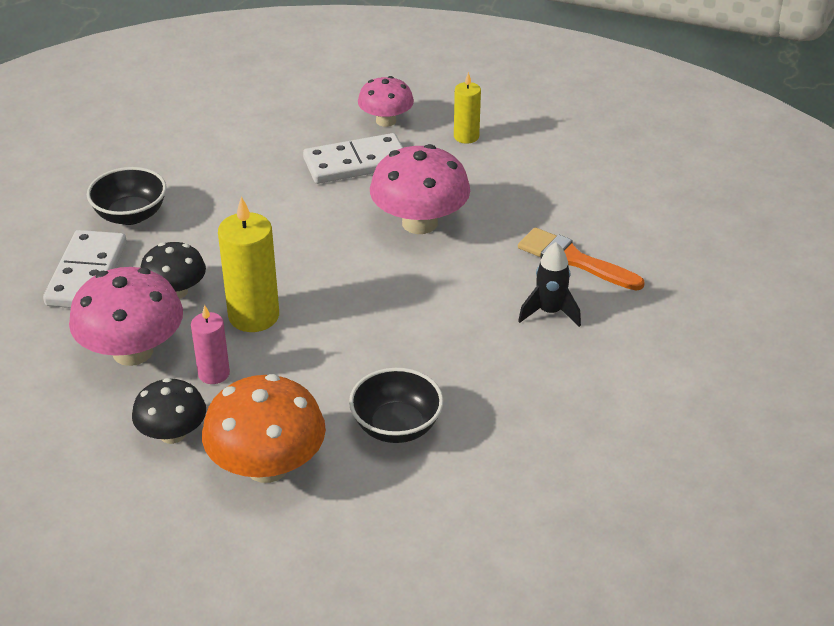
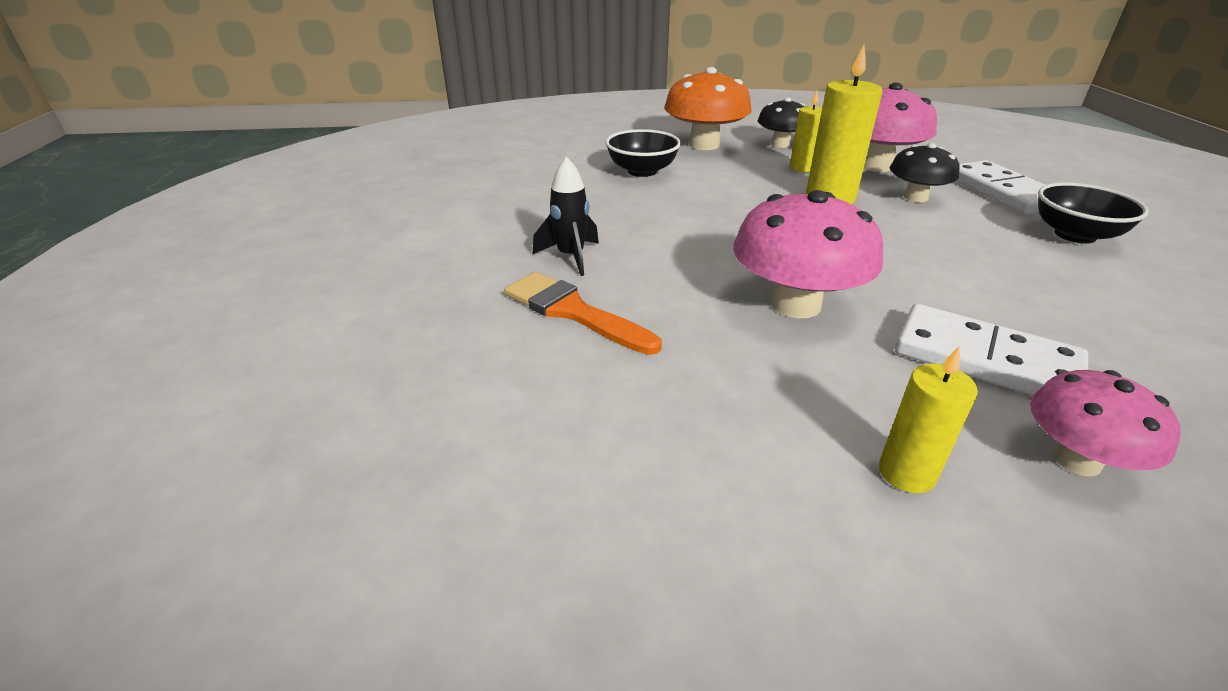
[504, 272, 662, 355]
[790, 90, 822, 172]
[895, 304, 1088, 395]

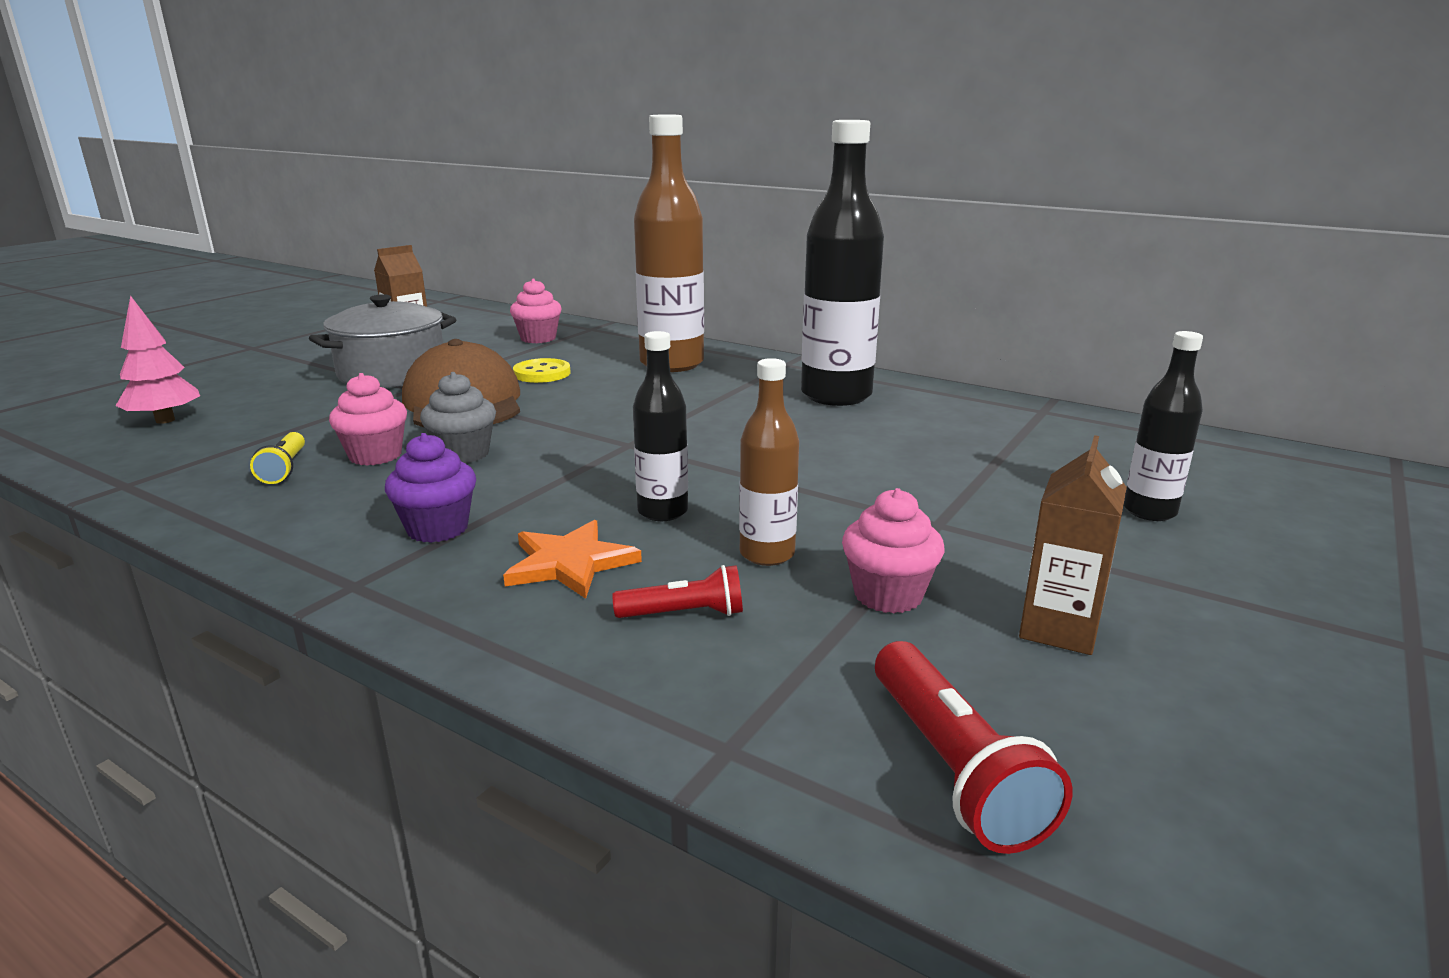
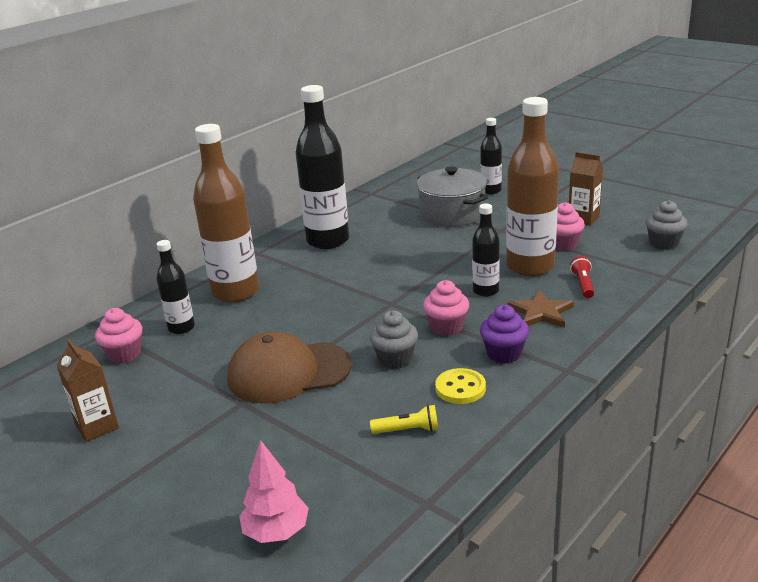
[156, 240, 195, 334]
[416, 166, 488, 227]
[423, 280, 469, 336]
[435, 368, 486, 404]
[506, 97, 559, 276]
[508, 290, 574, 328]
[646, 200, 688, 250]

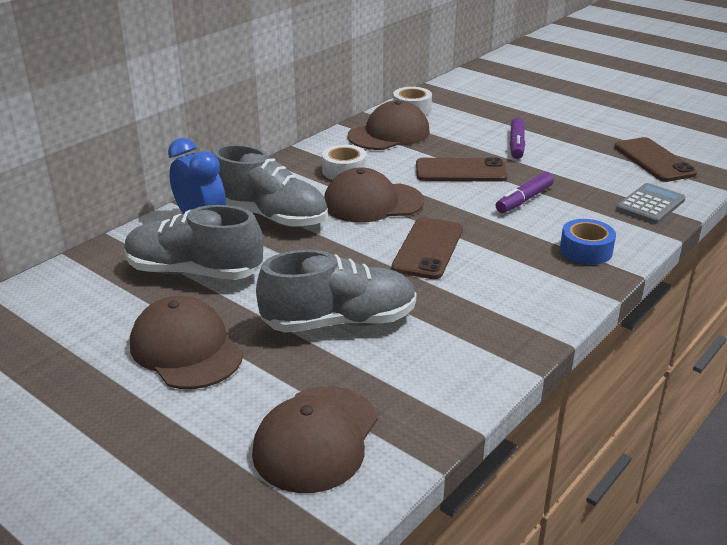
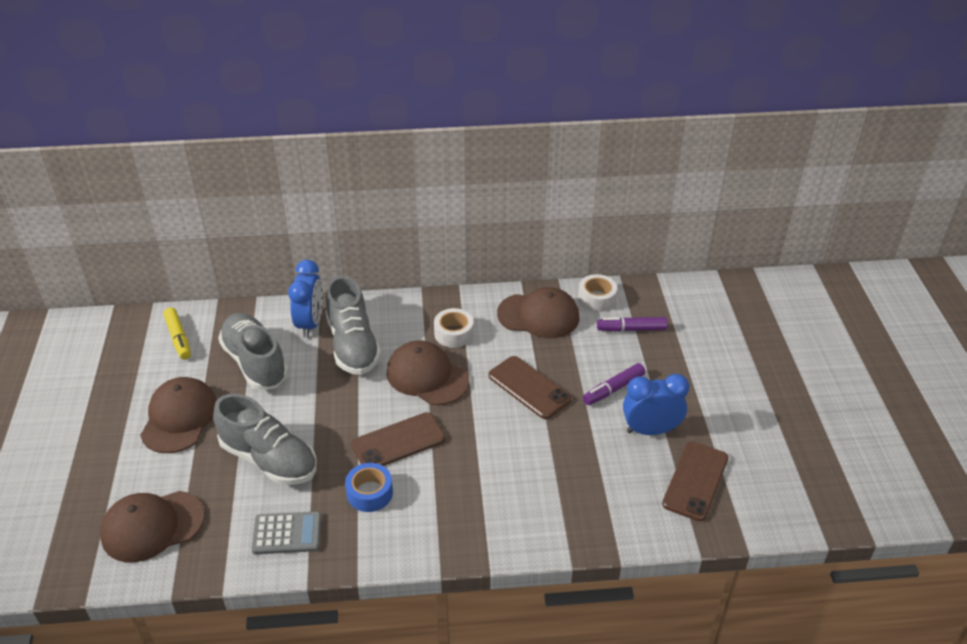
[164, 308, 191, 360]
[251, 511, 321, 554]
[345, 463, 393, 512]
[597, 317, 668, 332]
[623, 374, 690, 435]

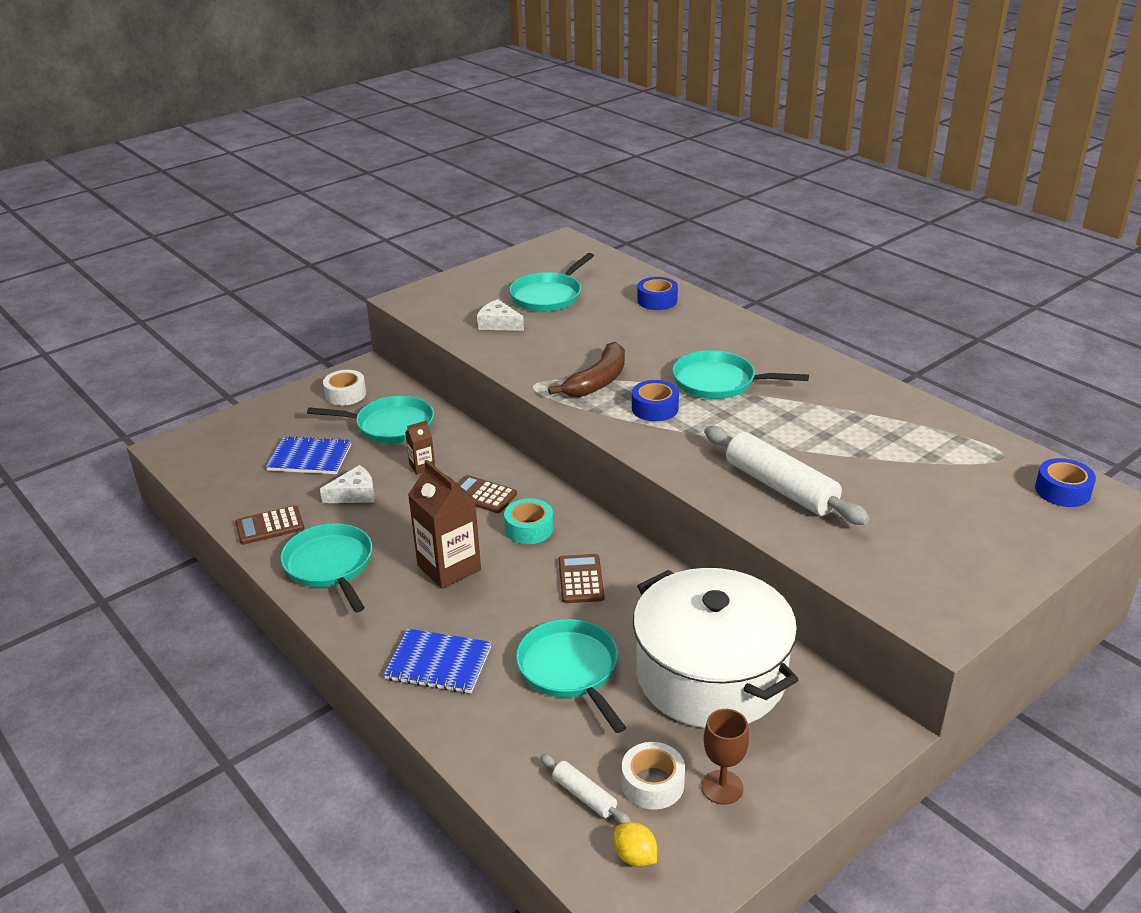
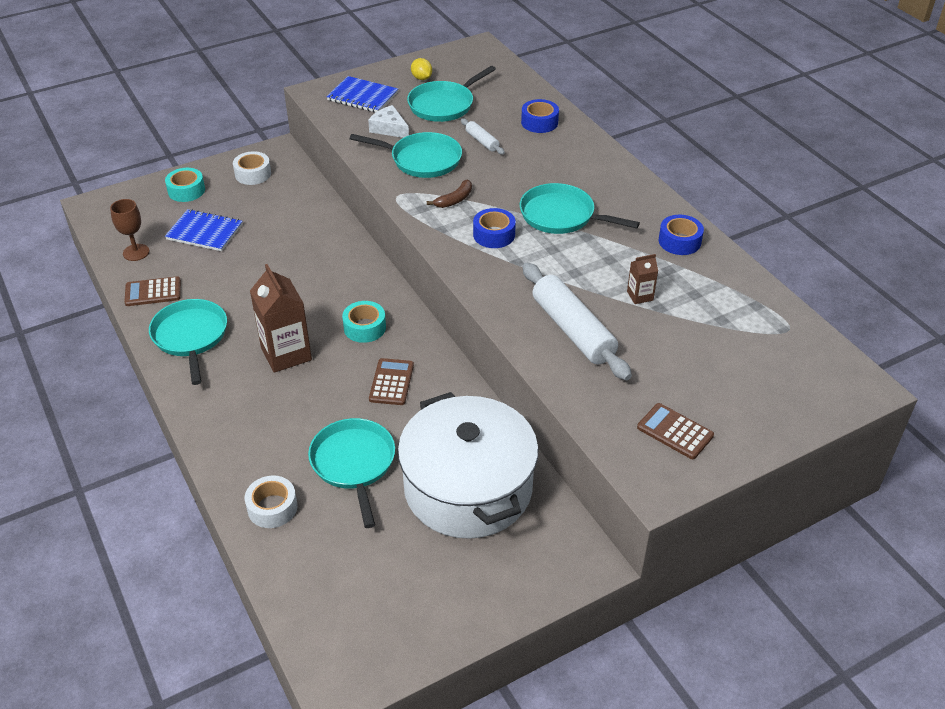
[110, 199, 149, 261]
[165, 168, 205, 202]
[245, 476, 297, 528]
[326, 76, 398, 113]
[350, 132, 462, 178]
[411, 58, 432, 80]
[427, 180, 472, 208]
[461, 118, 505, 155]
[627, 254, 658, 304]
[637, 403, 714, 459]
[659, 215, 704, 255]
[320, 465, 375, 503] (first image)

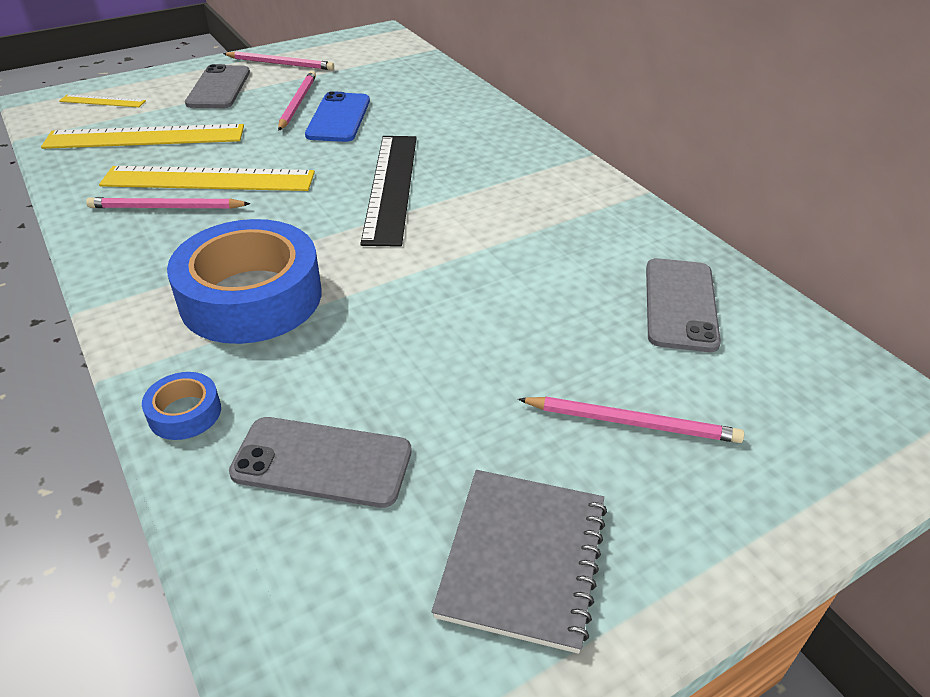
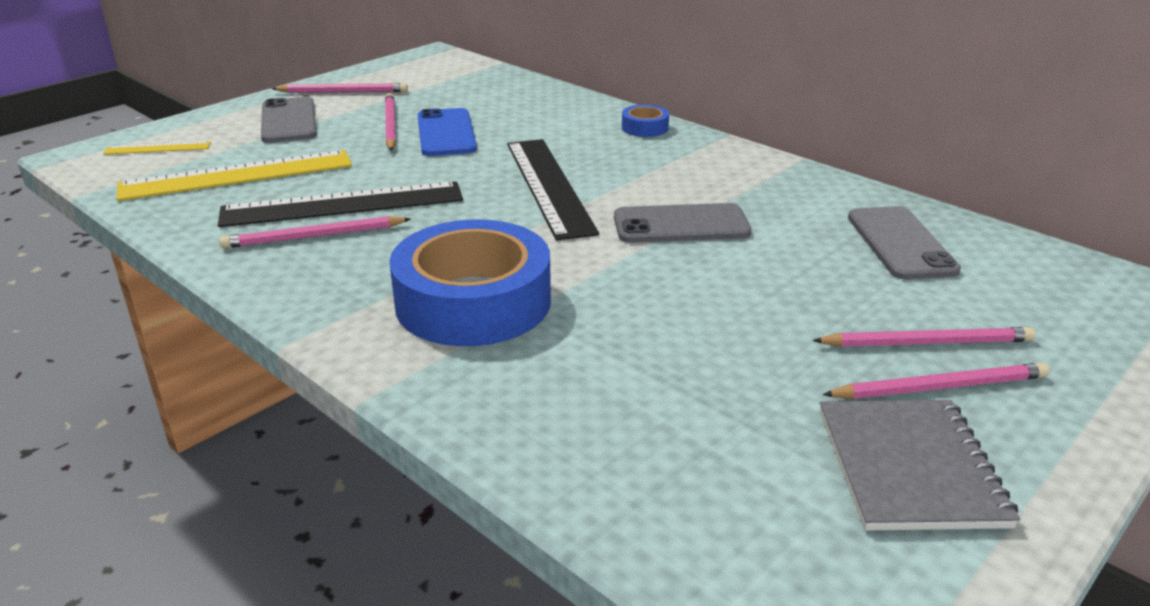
[218, 181, 463, 227]
[614, 203, 752, 243]
[622, 104, 669, 137]
[822, 363, 1049, 399]

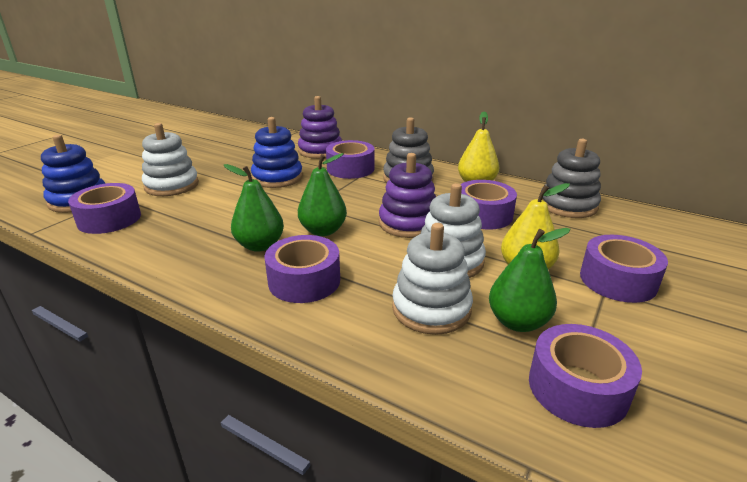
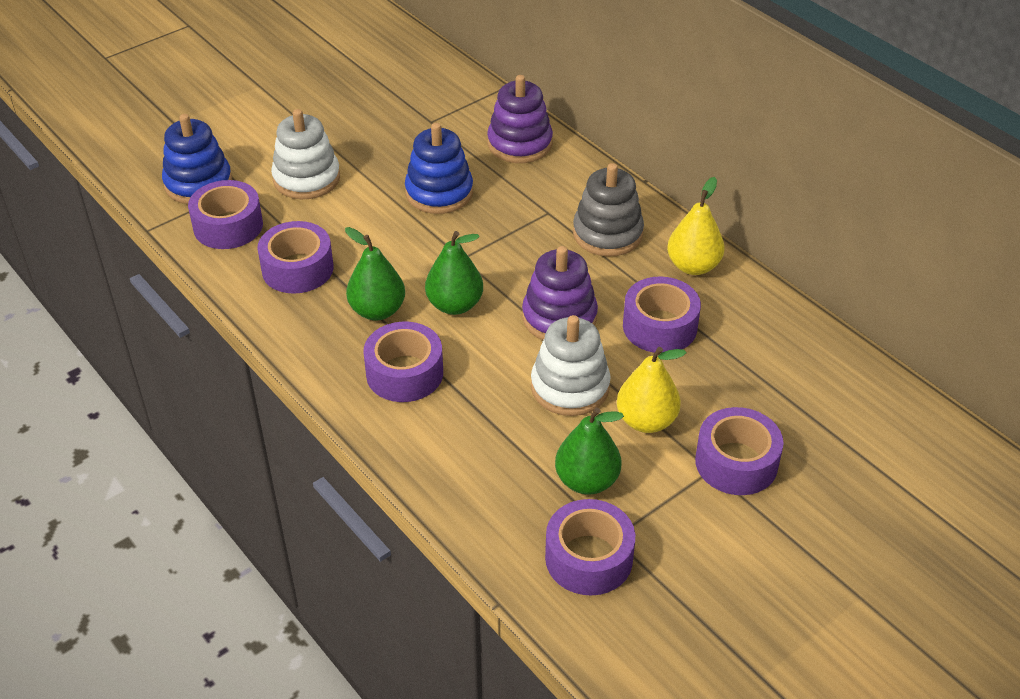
[258, 221, 333, 294]
[392, 223, 473, 335] (first image)
[542, 139, 601, 218] (first image)

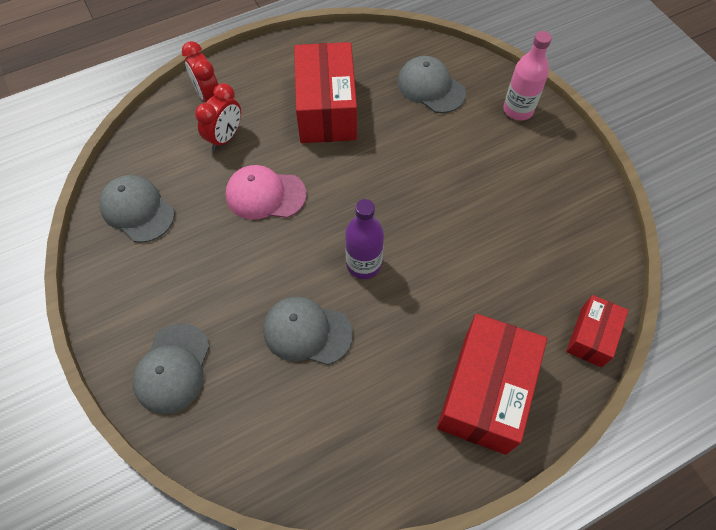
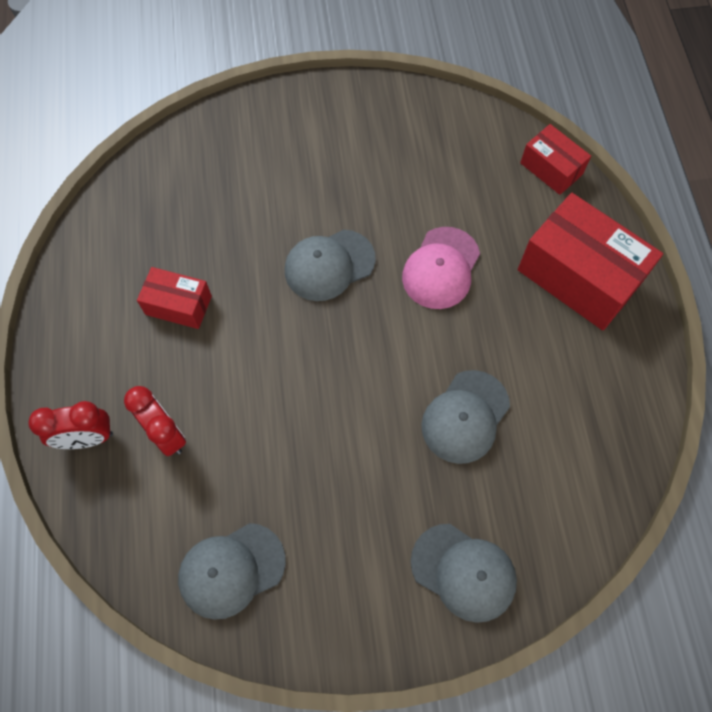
[137, 267, 212, 329]
[285, 230, 376, 301]
[402, 227, 480, 309]
[345, 199, 384, 279] (first image)
[503, 31, 552, 120] (first image)

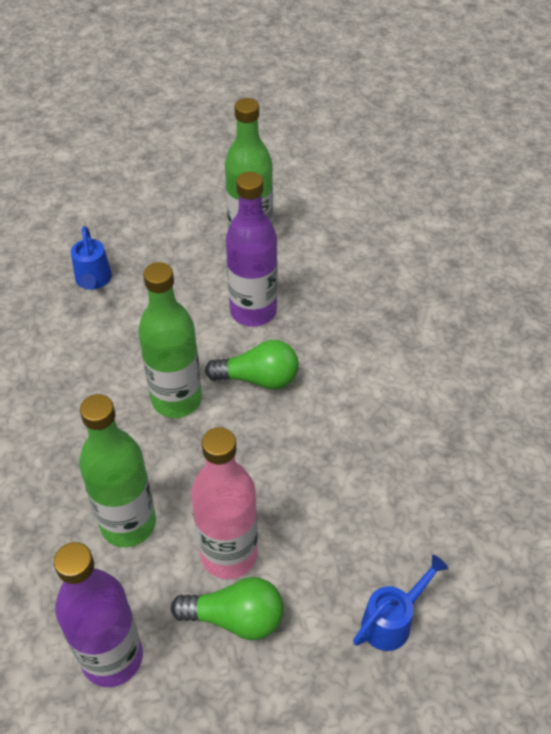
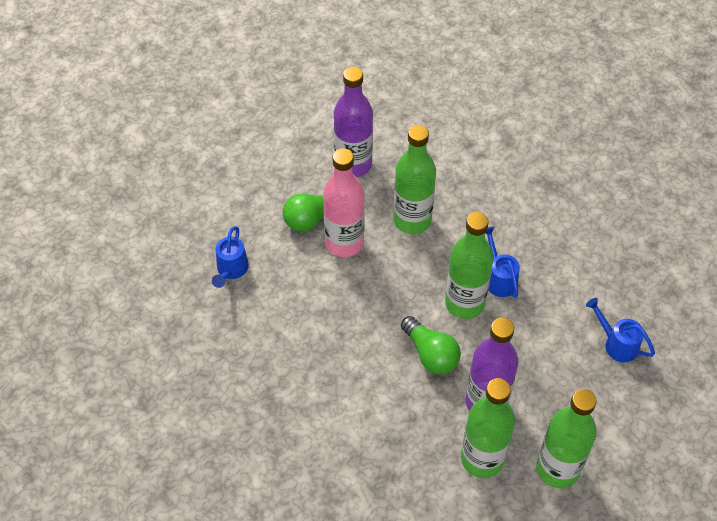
[401, 316, 461, 374]
[461, 378, 515, 478]
[485, 227, 520, 298]

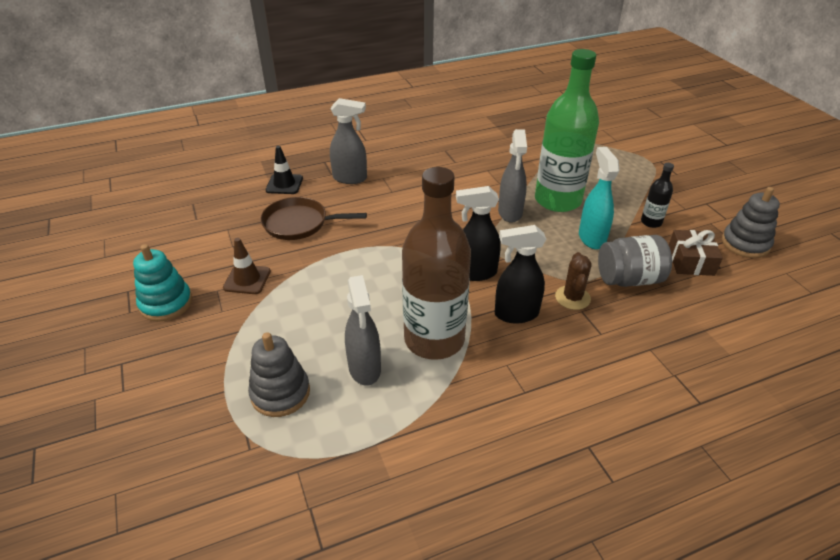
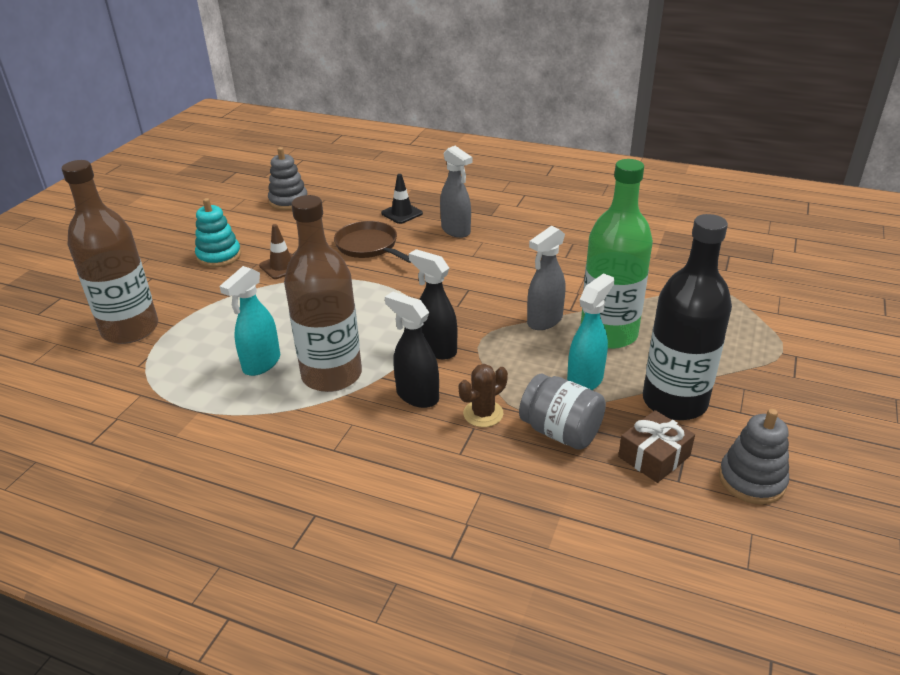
[62, 160, 158, 344]
[219, 266, 280, 376]
[268, 147, 307, 210]
[643, 214, 732, 420]

